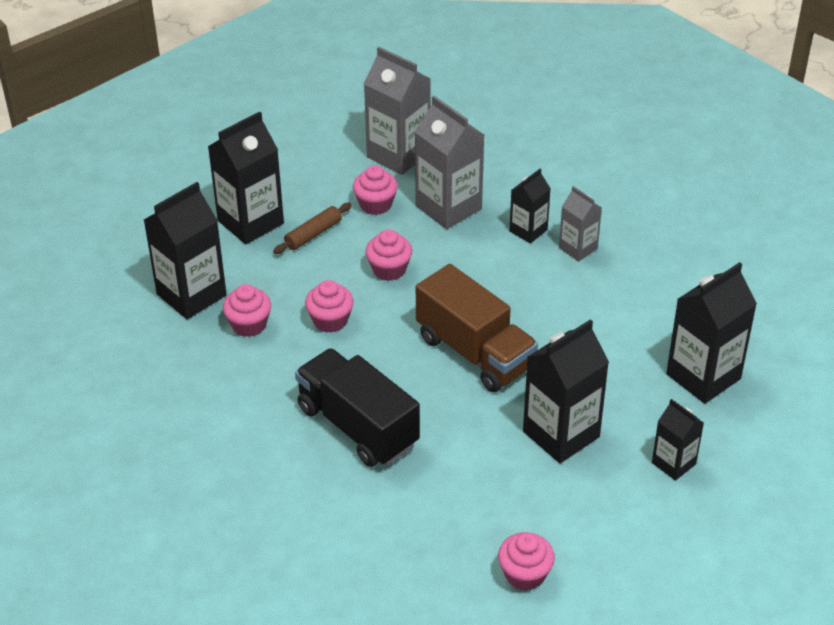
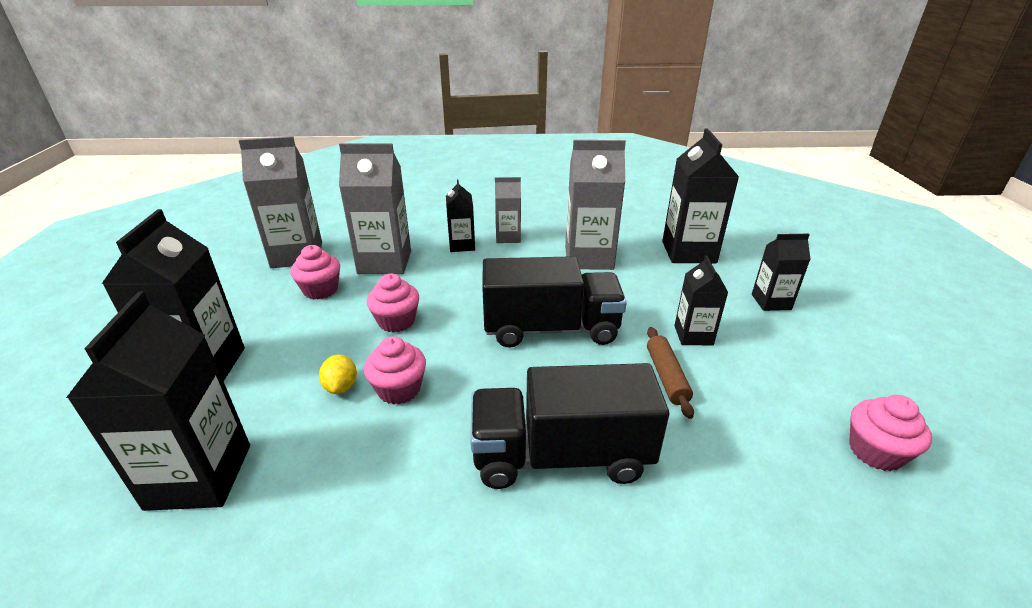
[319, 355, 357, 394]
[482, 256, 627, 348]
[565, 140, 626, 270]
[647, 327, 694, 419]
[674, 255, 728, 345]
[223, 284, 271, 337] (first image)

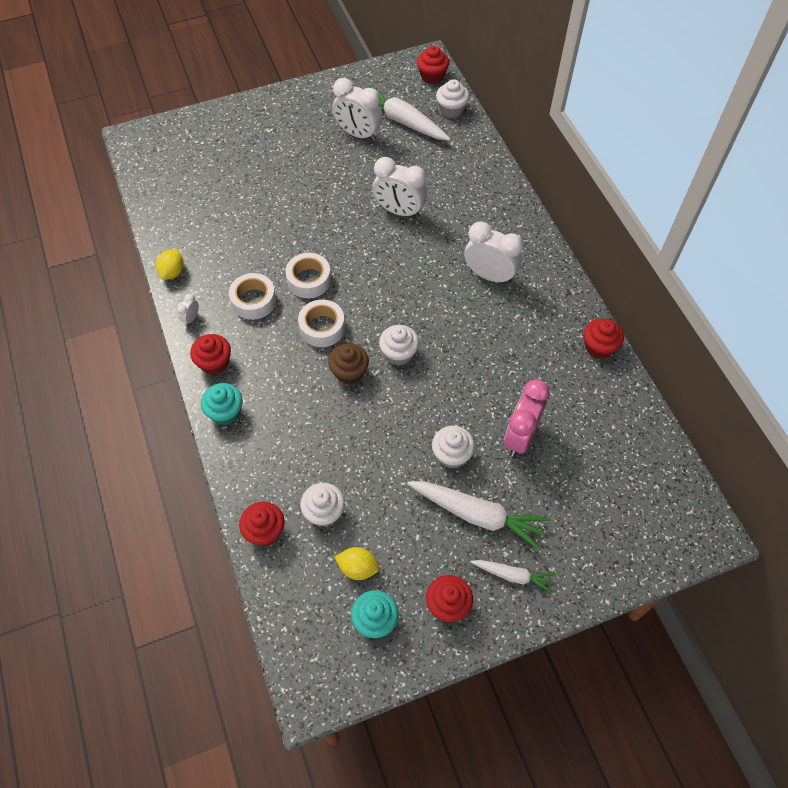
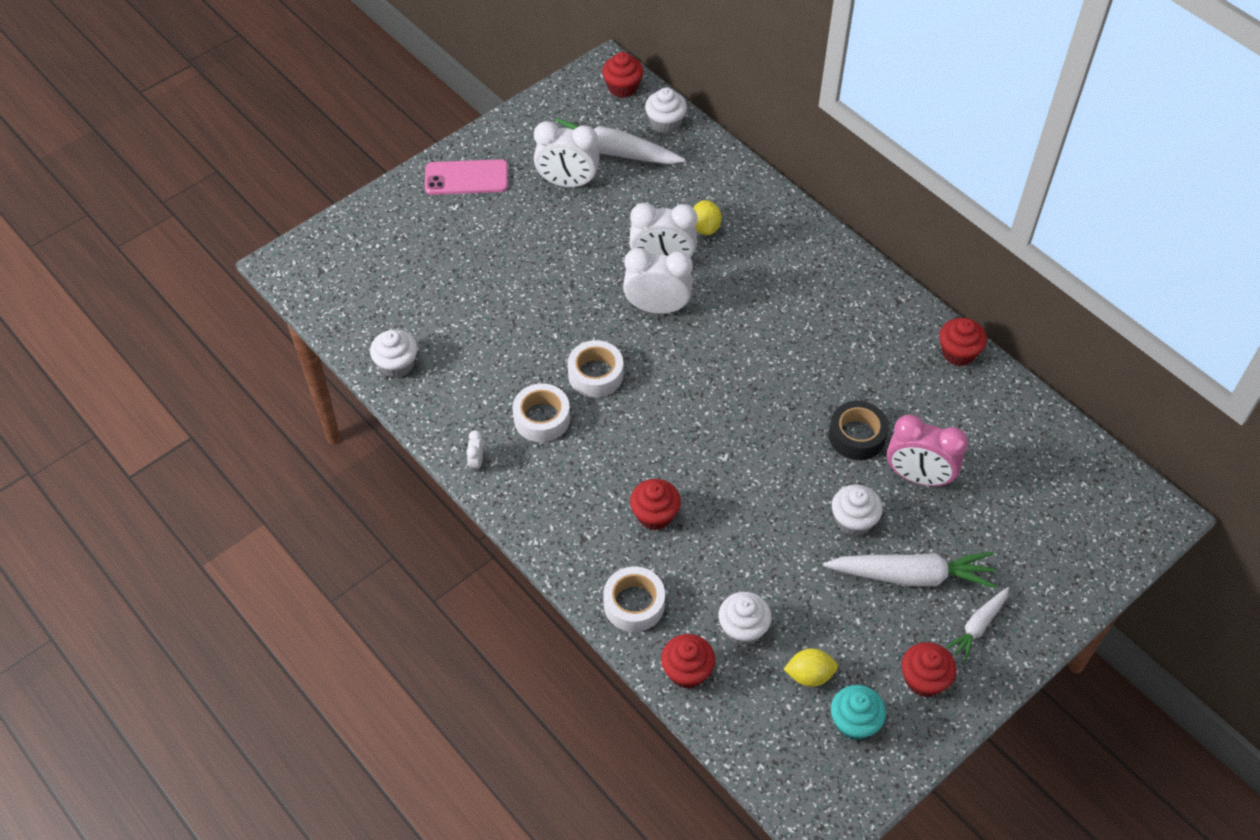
[370, 330, 418, 378]
[425, 159, 508, 195]
[603, 566, 665, 632]
[623, 248, 693, 314]
[630, 479, 681, 530]
[693, 200, 722, 235]
[829, 401, 889, 460]
[887, 415, 968, 487]
[946, 587, 1009, 662]
[201, 383, 243, 425] (first image)
[328, 343, 369, 384] (first image)

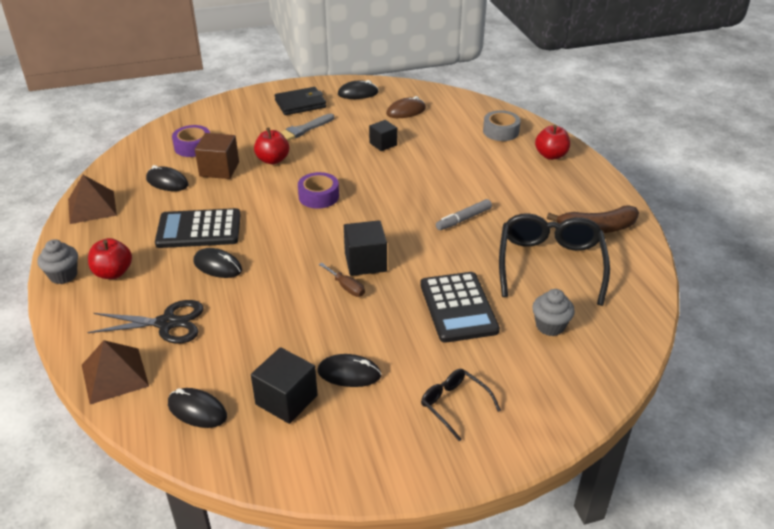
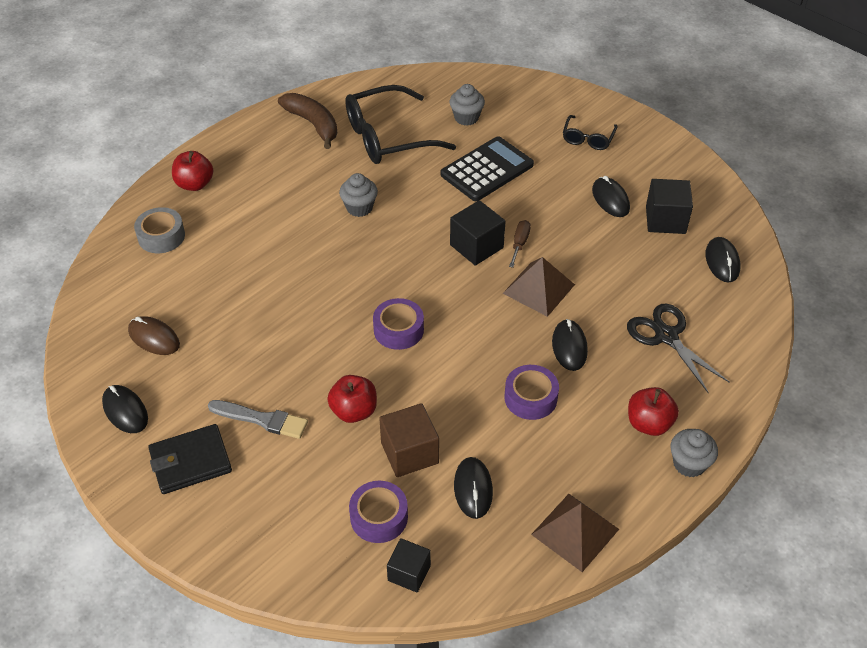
[148, 424, 232, 494]
[339, 173, 378, 217]
[387, 538, 431, 592]
[503, 257, 575, 317]
[505, 365, 559, 420]

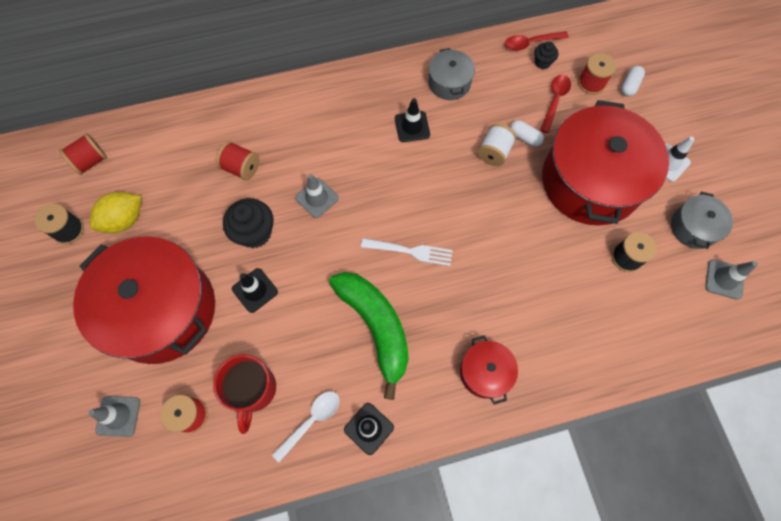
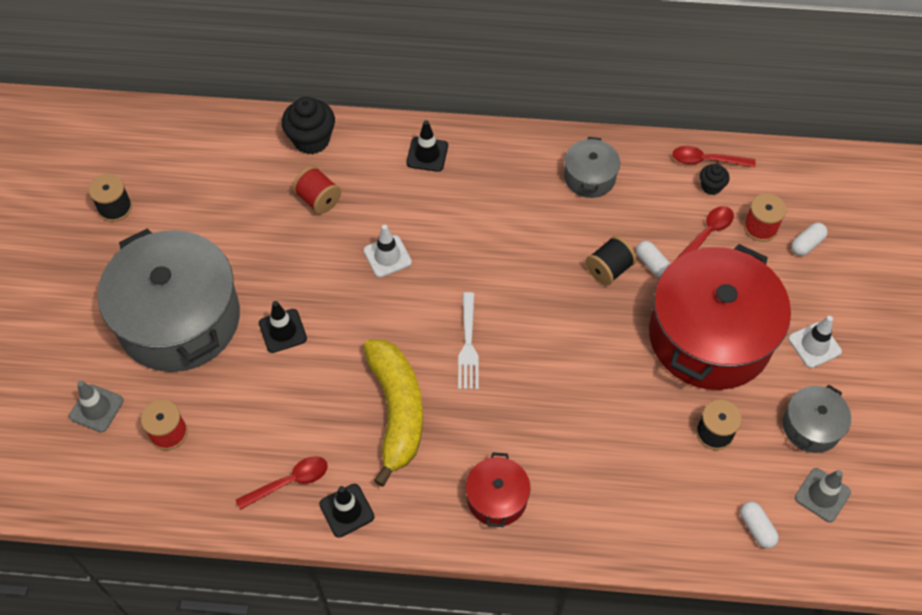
[97, 228, 240, 372]
[236, 456, 328, 510]
[282, 97, 335, 154]
[363, 339, 423, 487]
[364, 225, 412, 278]
[406, 120, 448, 172]
[458, 292, 479, 389]
[586, 236, 637, 285]
[740, 501, 779, 548]
[59, 133, 107, 175] (first image)
[90, 192, 141, 233] (first image)
[213, 354, 276, 434] (first image)

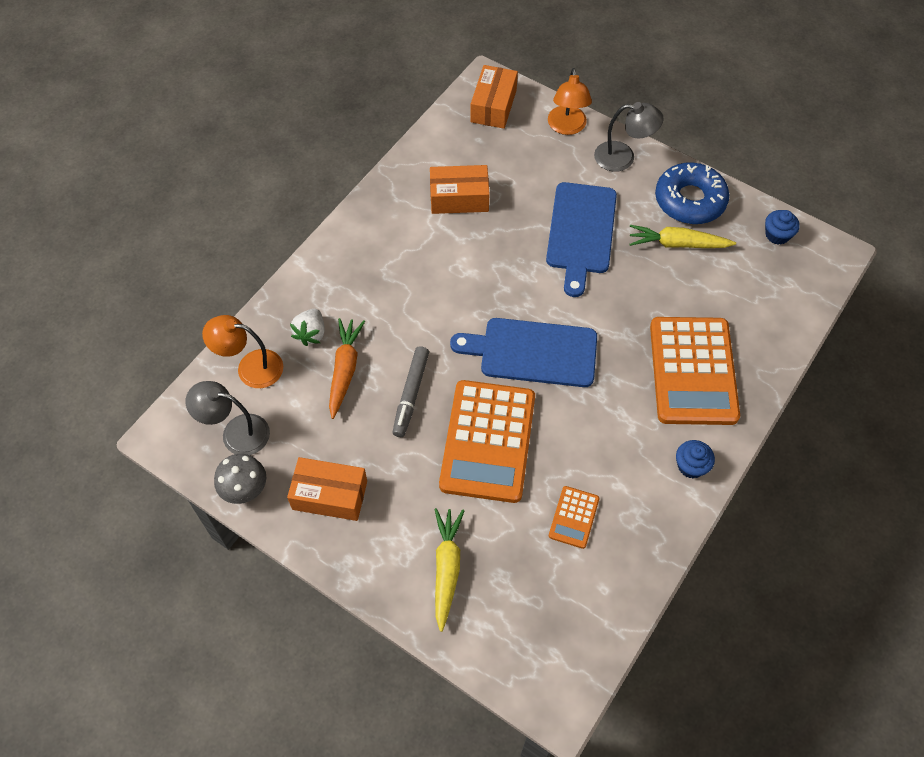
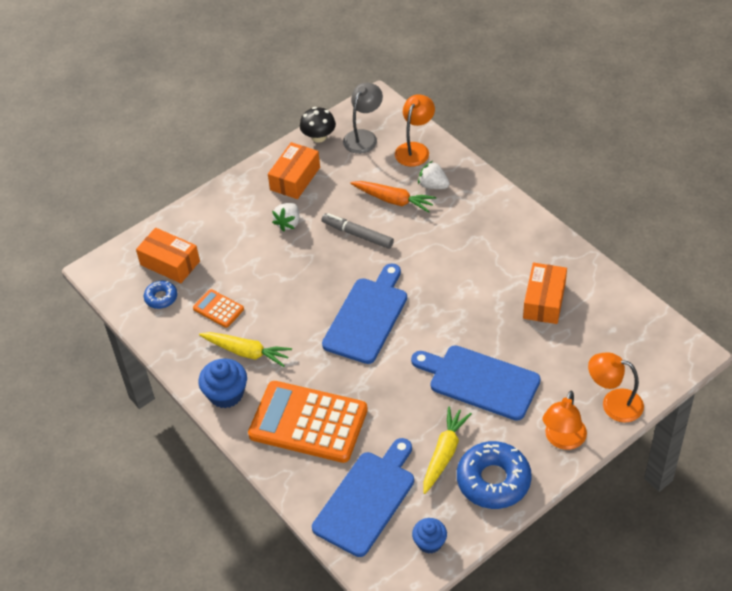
[136, 228, 200, 283]
[144, 281, 177, 309]
[198, 358, 247, 408]
[199, 332, 292, 367]
[272, 203, 299, 232]
[300, 107, 336, 143]
[312, 438, 414, 557]
[542, 391, 587, 450]
[439, 380, 535, 503] (first image)

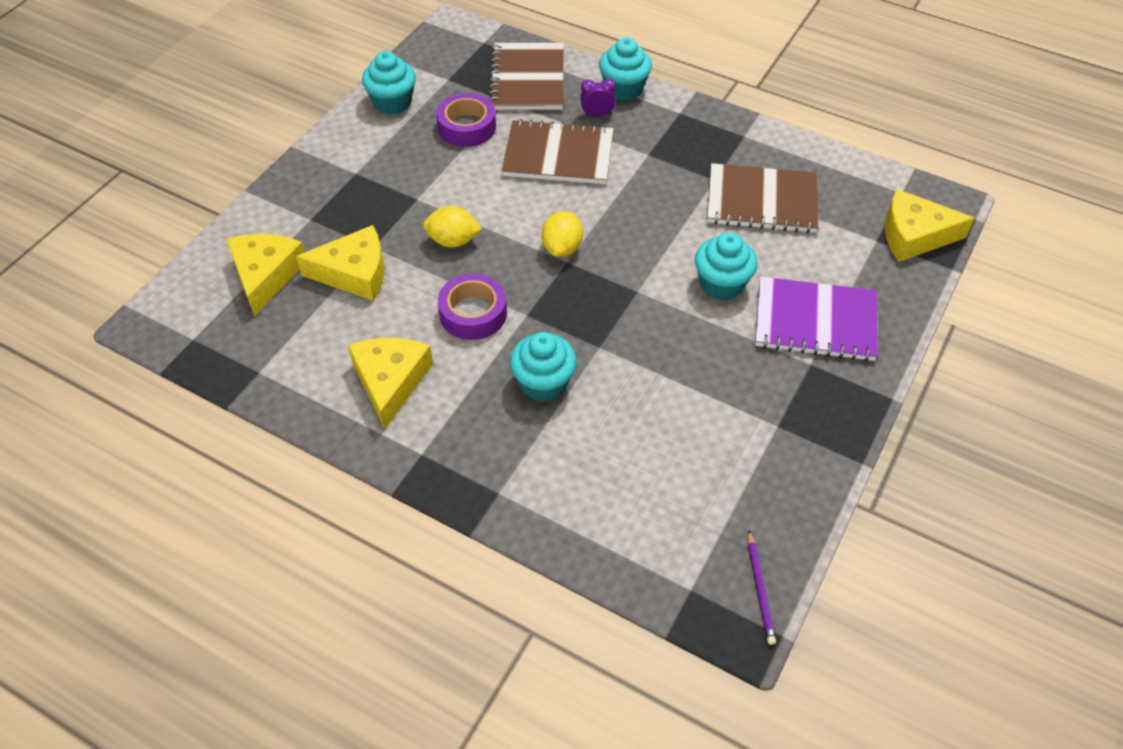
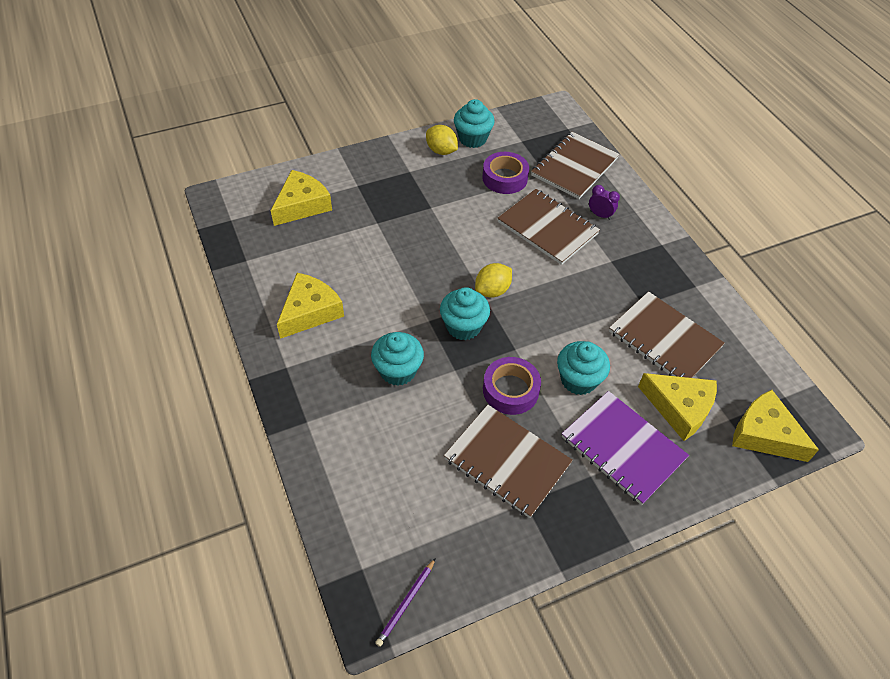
[426, 125, 458, 155]
[440, 287, 490, 340]
[444, 405, 573, 518]
[483, 357, 541, 415]
[638, 373, 717, 441]

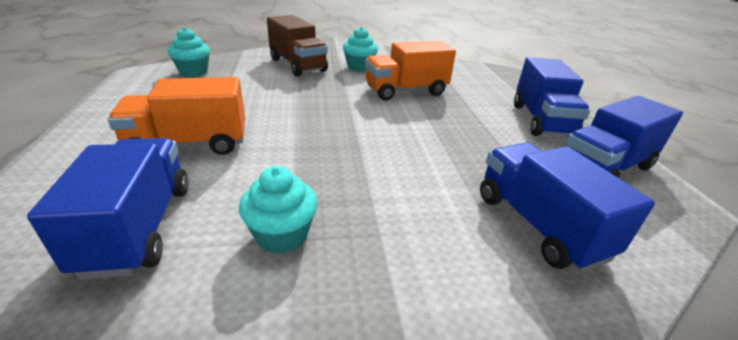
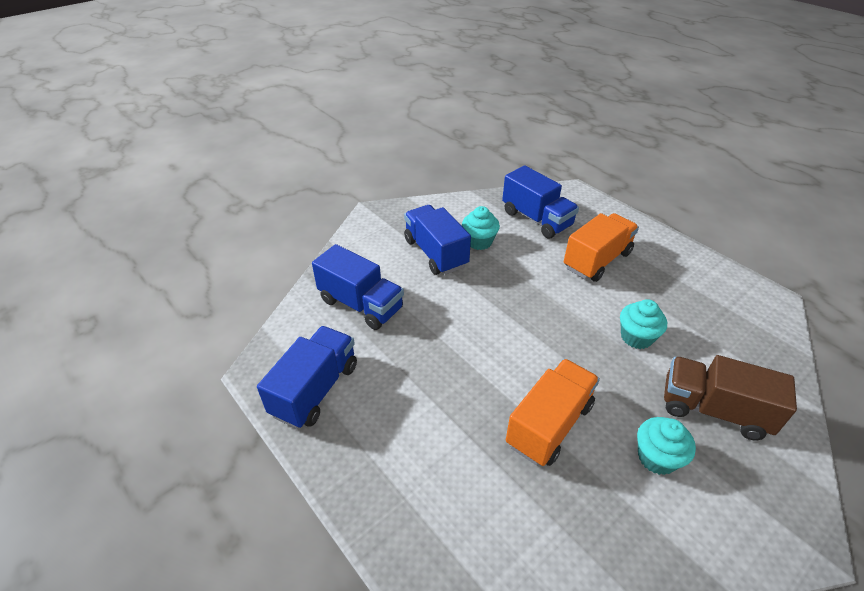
[404, 205, 471, 275]
[620, 299, 667, 349]

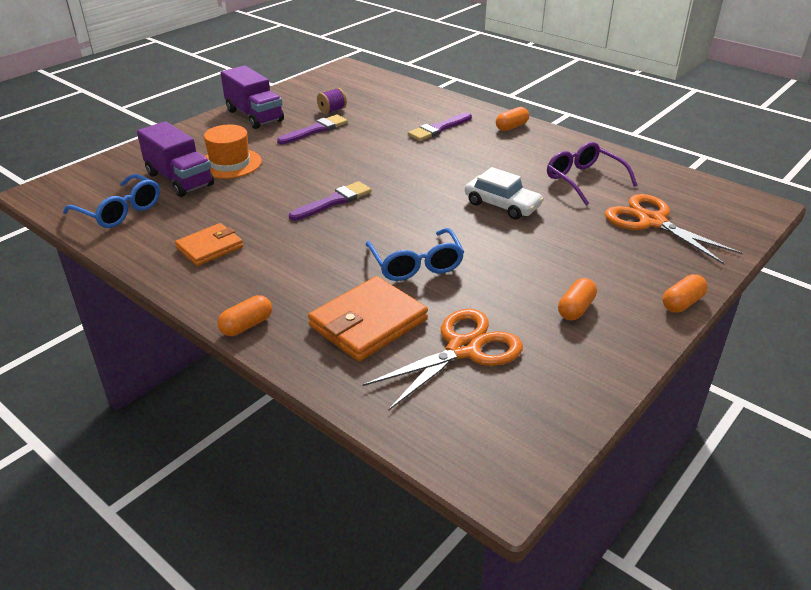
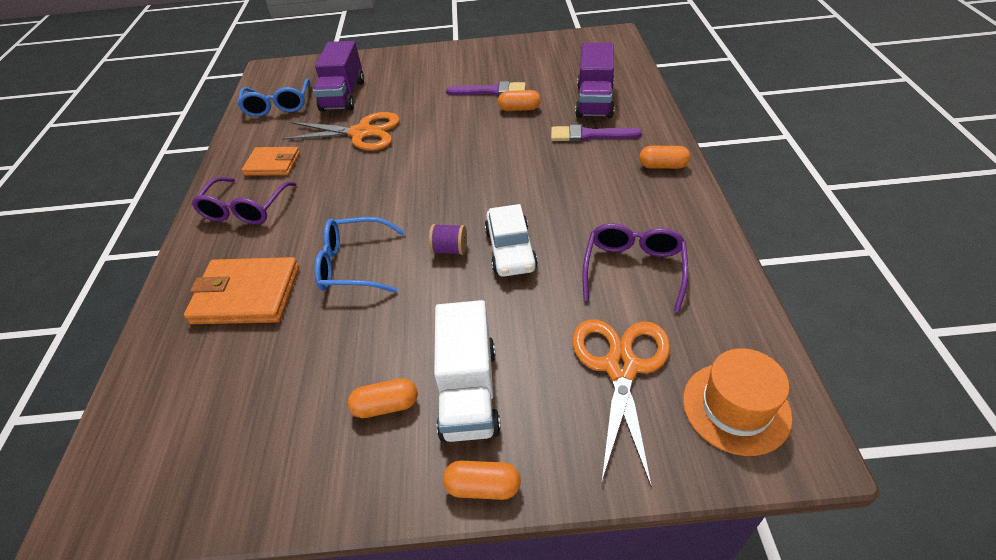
[192, 177, 296, 224]
[282, 112, 400, 151]
[314, 217, 405, 293]
[429, 224, 467, 255]
[434, 300, 501, 442]
[498, 90, 541, 111]
[575, 43, 615, 118]
[683, 348, 792, 456]
[289, 181, 372, 221] (first image)

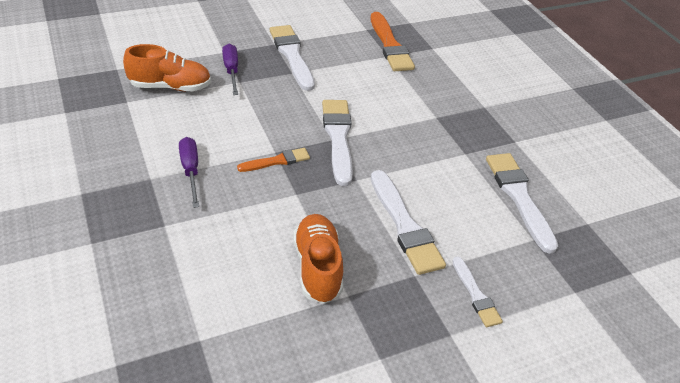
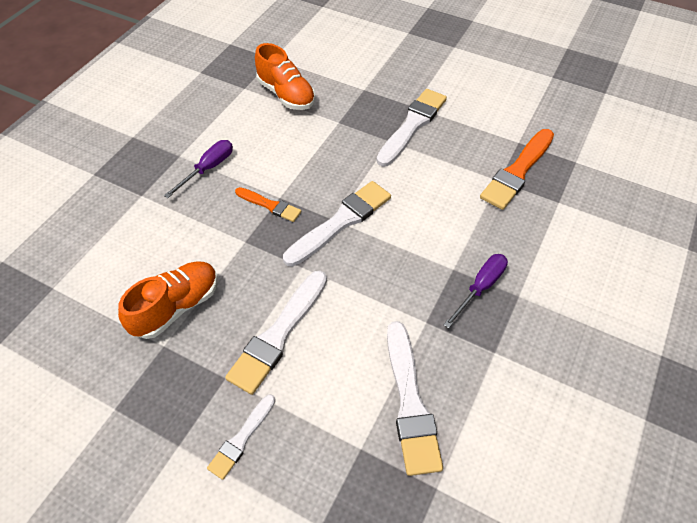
[387, 321, 443, 476]
[443, 254, 508, 329]

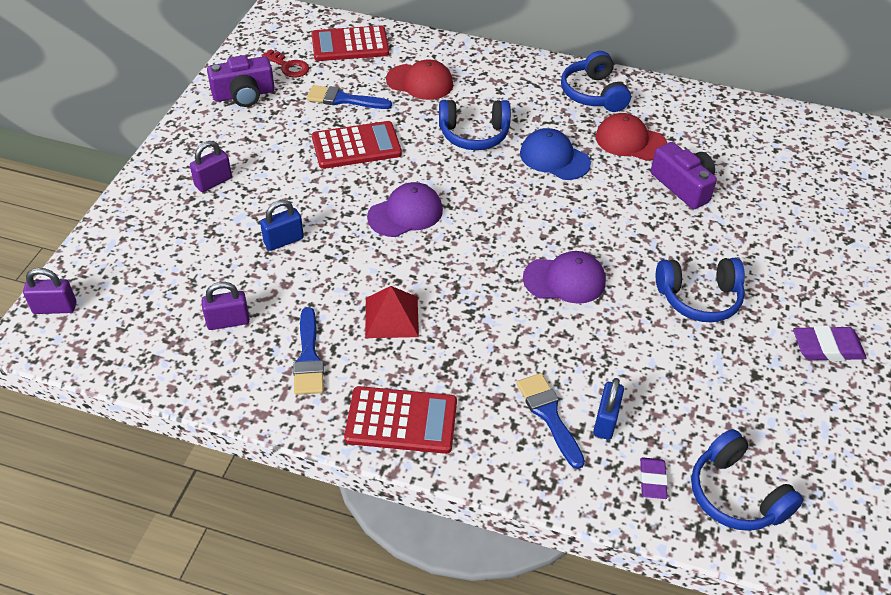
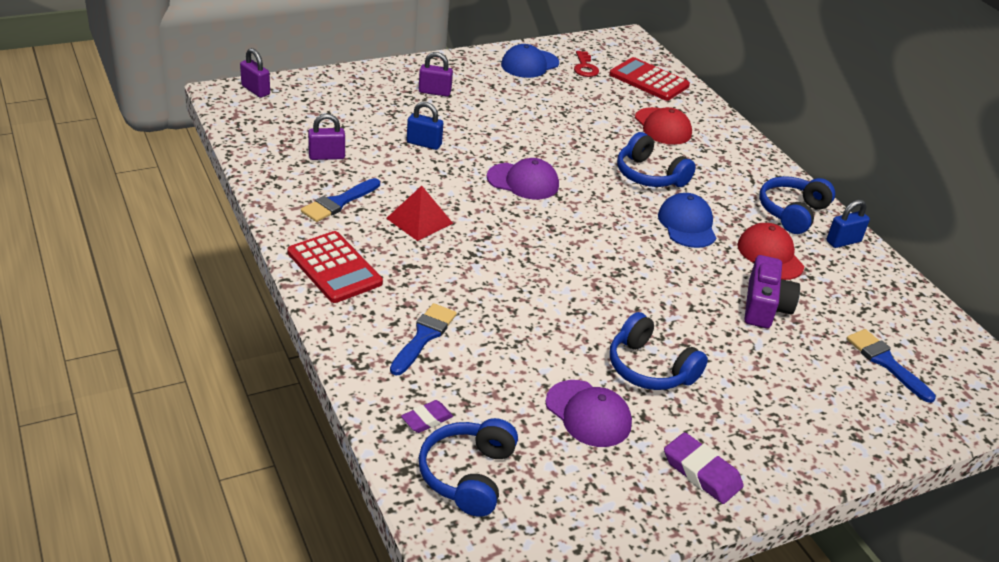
[308, 113, 345, 160]
[501, 44, 559, 78]
[545, 380, 632, 447]
[826, 200, 870, 248]
[846, 329, 936, 403]
[312, 121, 402, 169] (first image)

